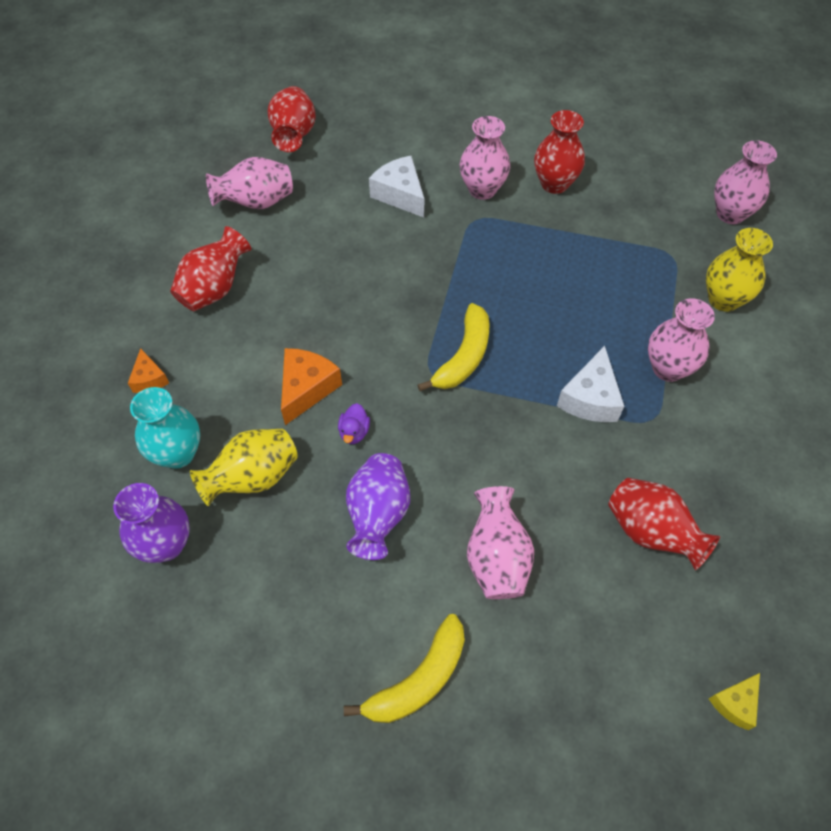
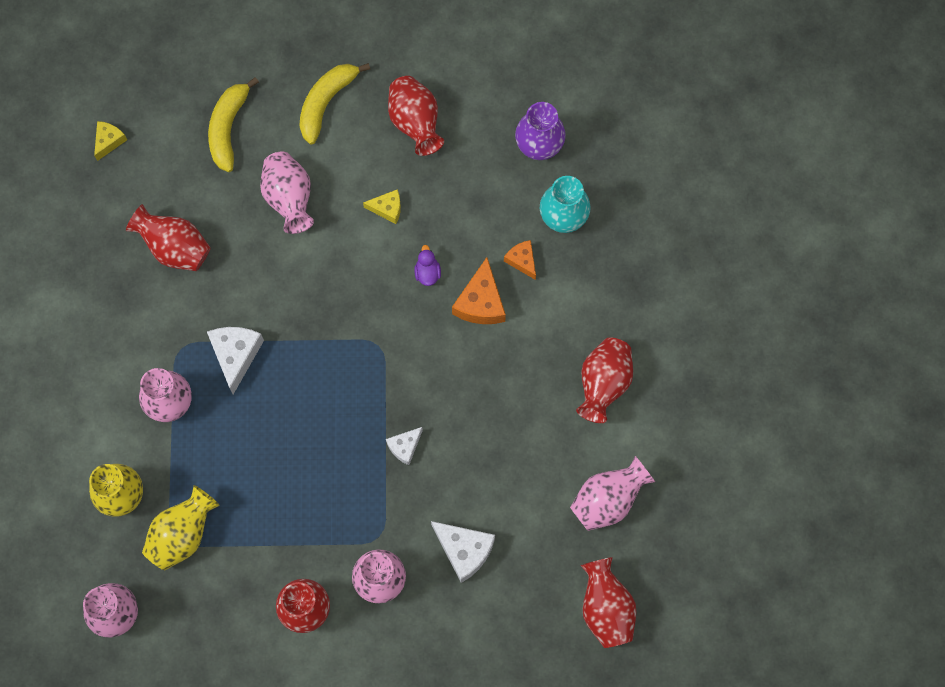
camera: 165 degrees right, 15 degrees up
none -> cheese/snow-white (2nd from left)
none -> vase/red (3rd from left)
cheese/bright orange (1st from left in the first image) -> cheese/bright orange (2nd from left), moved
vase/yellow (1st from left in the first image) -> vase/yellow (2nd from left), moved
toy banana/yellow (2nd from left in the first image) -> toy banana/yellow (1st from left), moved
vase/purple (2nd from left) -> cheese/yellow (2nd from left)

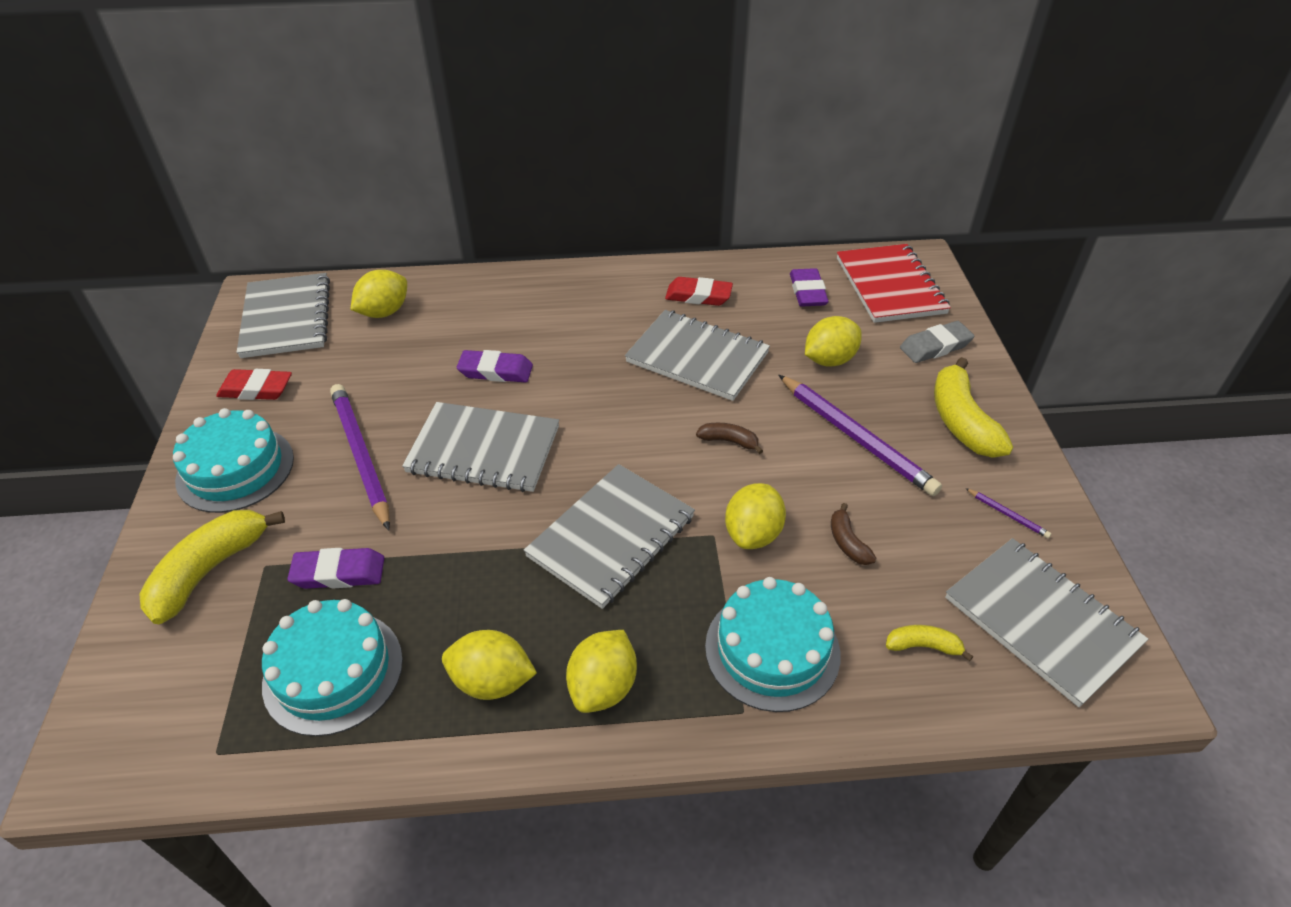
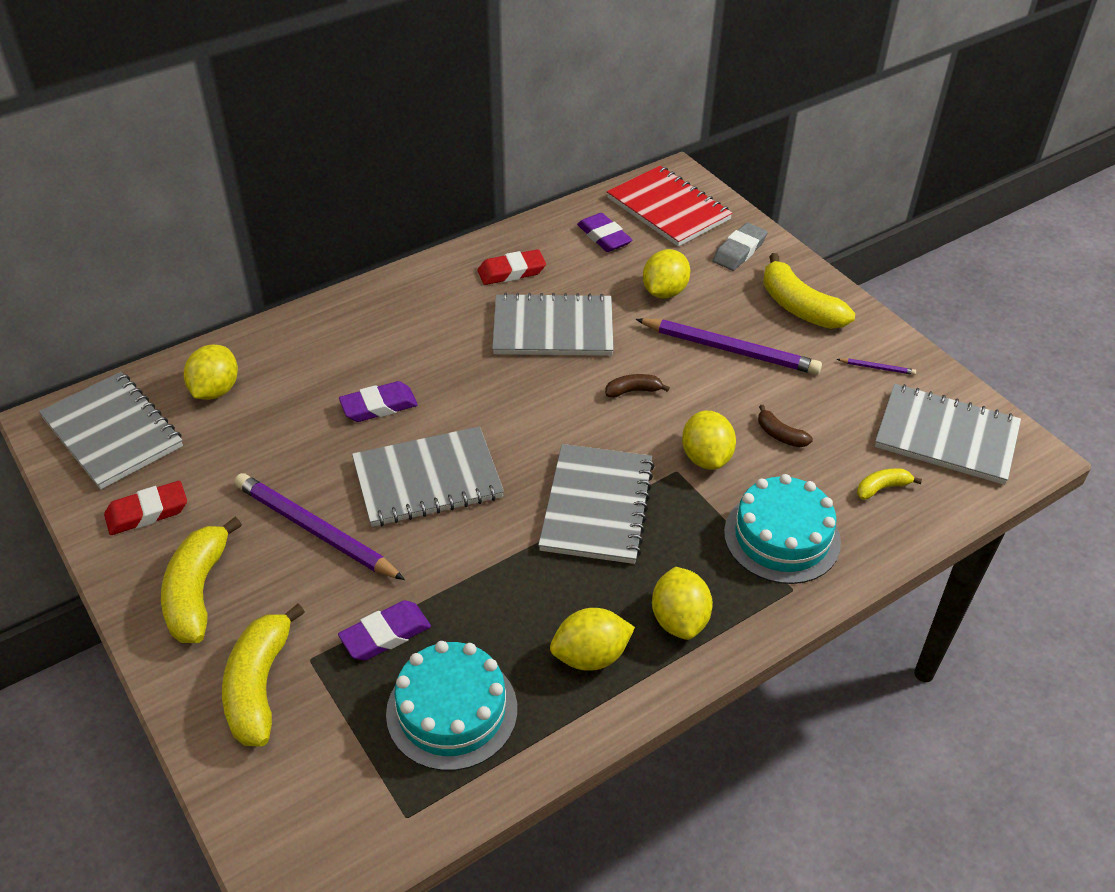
camera: 30 degrees left, 0 degrees up
layer cake/turquoise (1st from left) -> toy banana/yellow (1st from left)

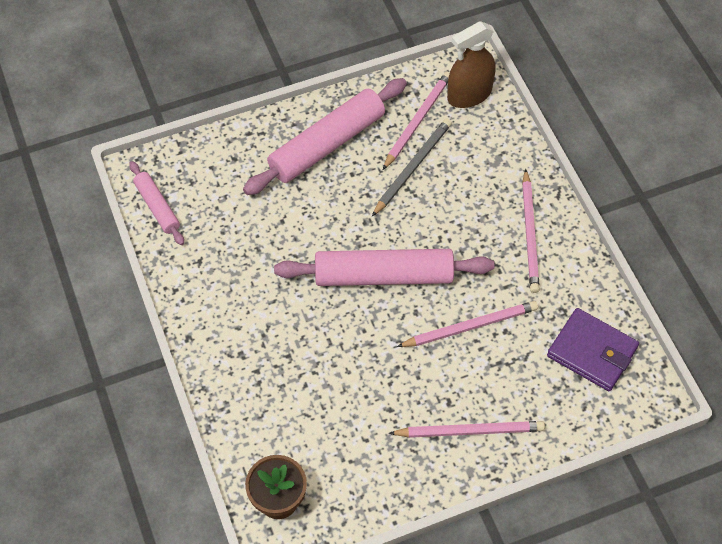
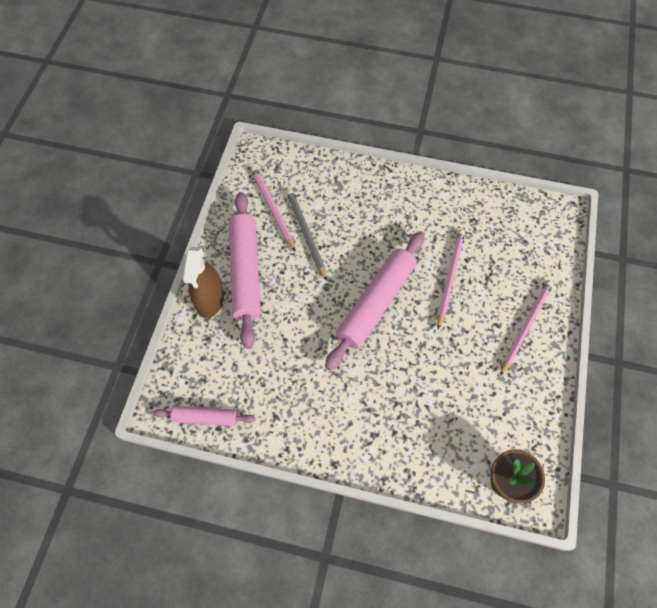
camera: 55 degrees left, 5 degrees up
wooden pencil/pink (4th from left) -> none
wallet/purple -> none
sprayer/dark brown, moved

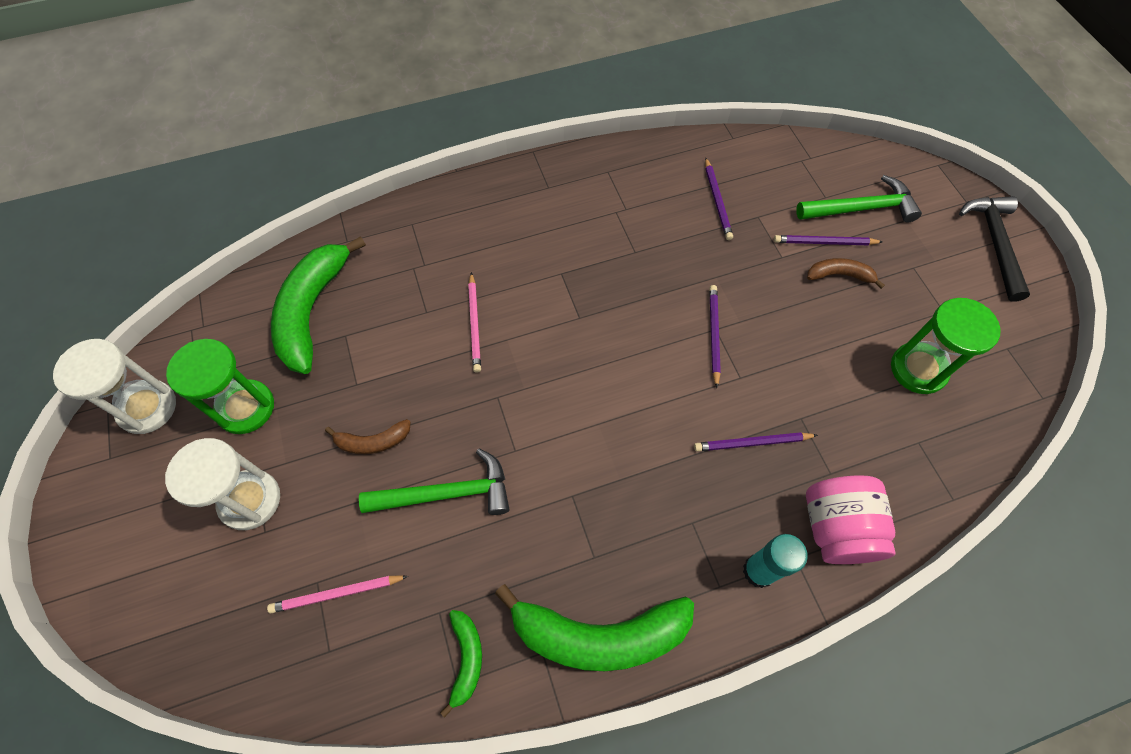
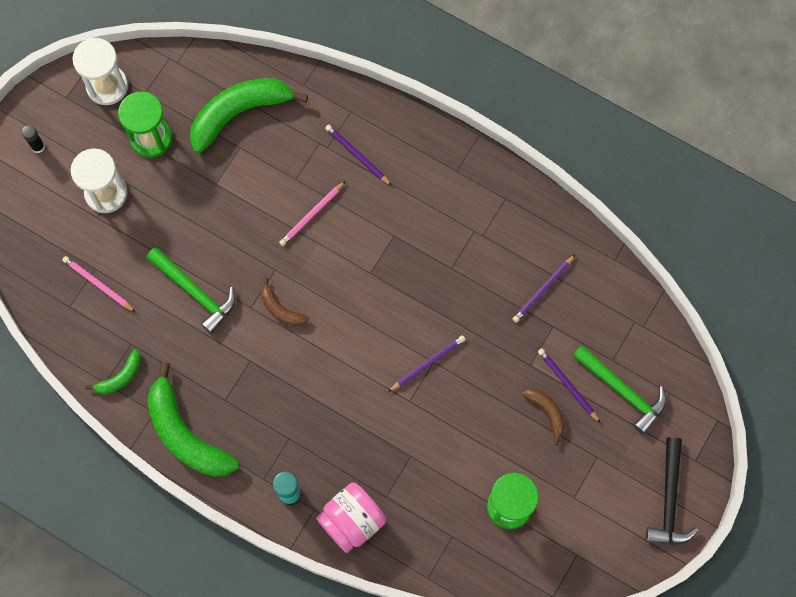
camera: 50 degrees right, 10 degrees up
none -> stick of glue/ebony
toy banana/dark brown (1st from left), moved
wooden pencil/purple (3rd from left in the first image) -> wooden pencil/purple (1st from left), moved
hammer/ebony, 135 degrees clockwise

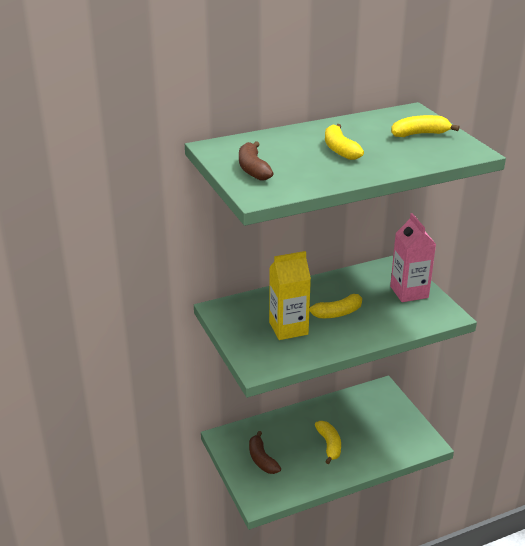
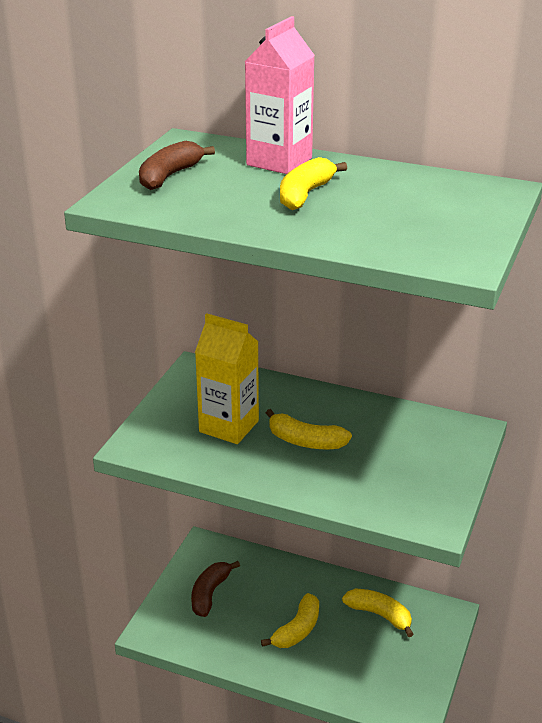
camera: 45 degrees right, 0 degrees up
milk carton/pink, moved
toy banana/yellow (4th from left), moved

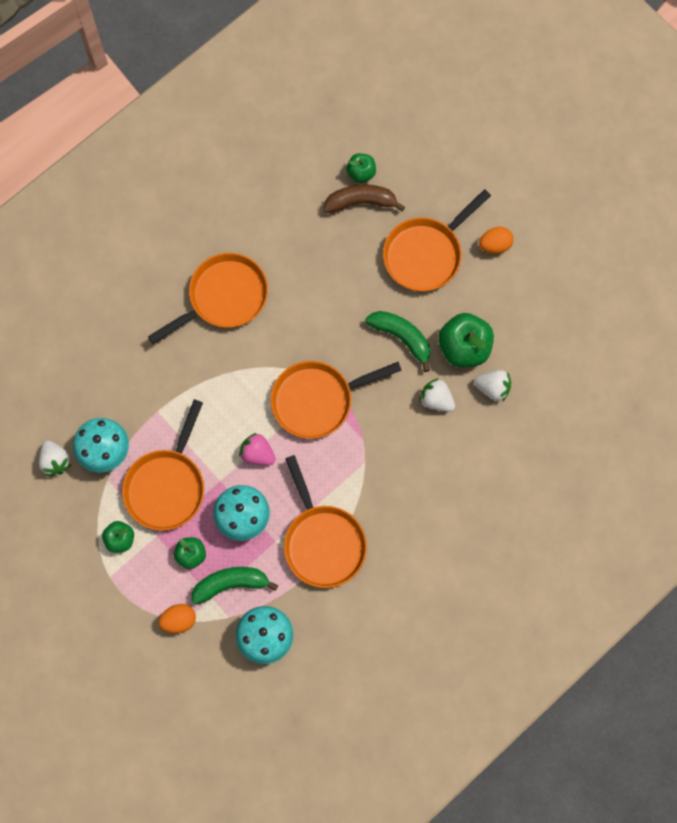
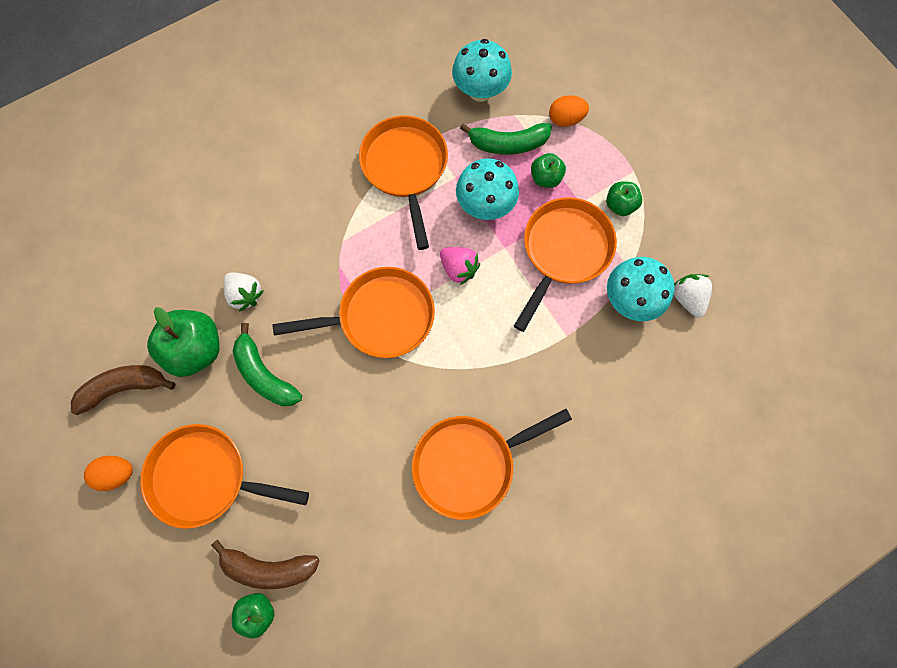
camera: 170 degrees left, 0 degrees up
toy strawberry/snow-white (3rd from left) -> none
none -> toy banana/dark brown (1st from left)
frying pan/bright orange (5th from left in the first image) -> frying pan/bright orange (1st from left), 135 degrees counterclockwise

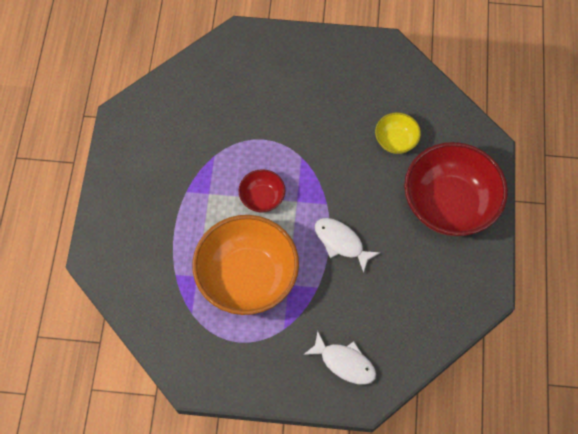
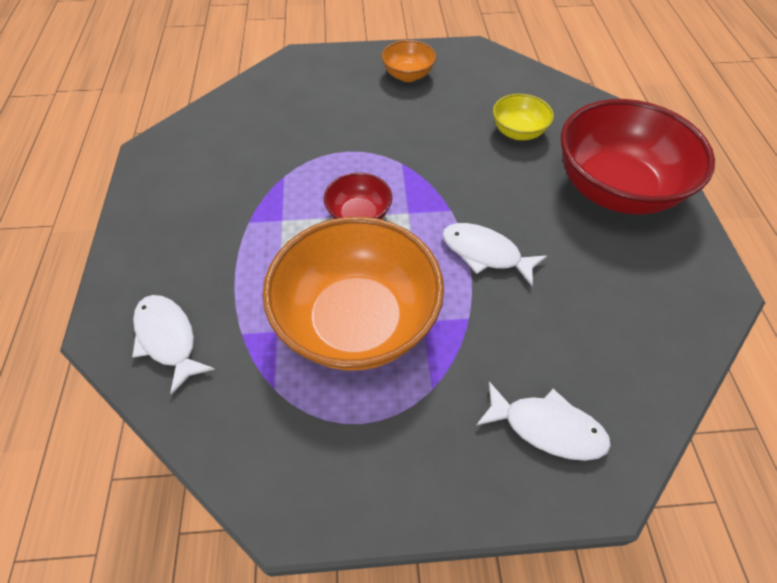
camera: 10 degrees left, 10 degrees down
none -> fish figure/snow-white (1st from left)
none -> deep dish/bright orange (2nd from left)

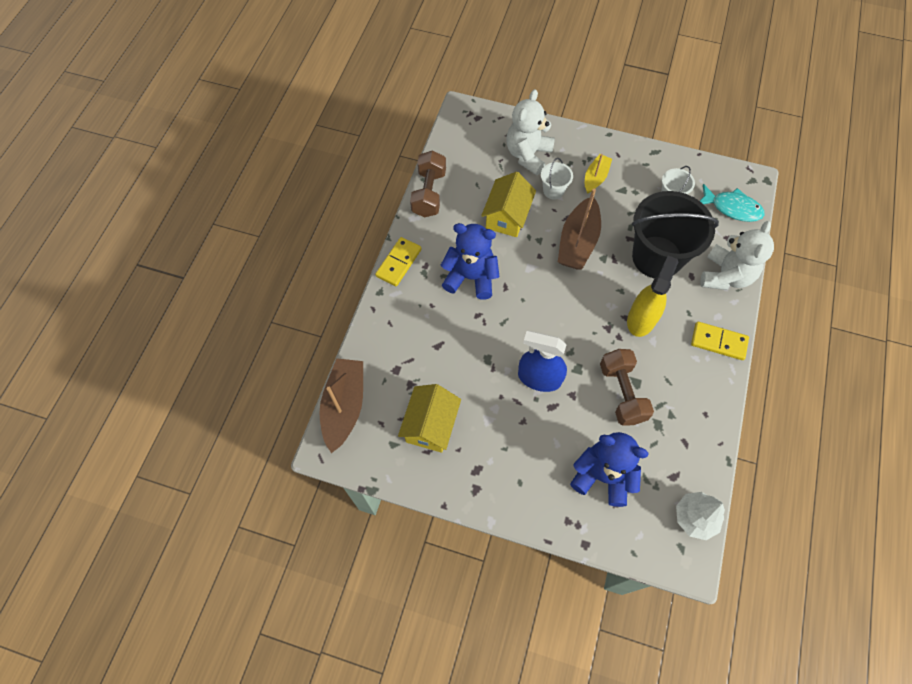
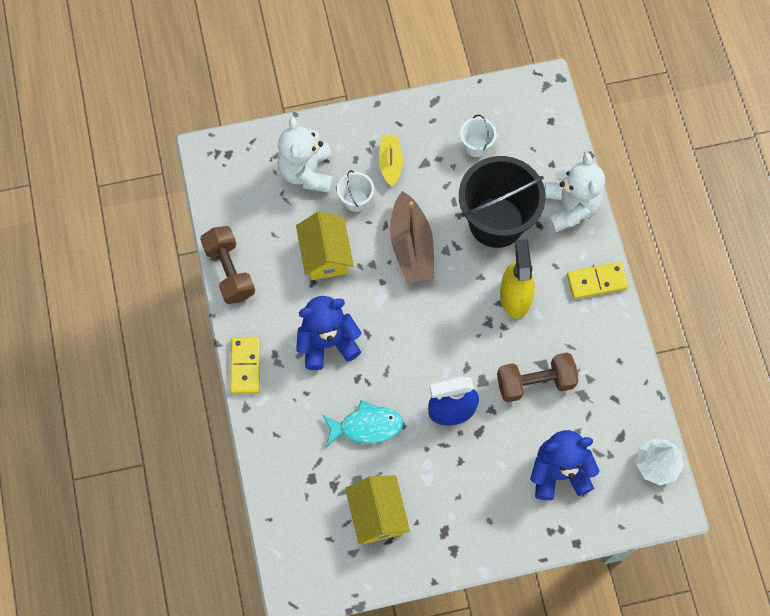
camera: 30 degrees left, 5 degrees up
toy boat/dark brown (1st from left) -> none
fish figure/turquoise, moved
dumbbell/dark brown (2nd from left), 60 degrees counterclockwise

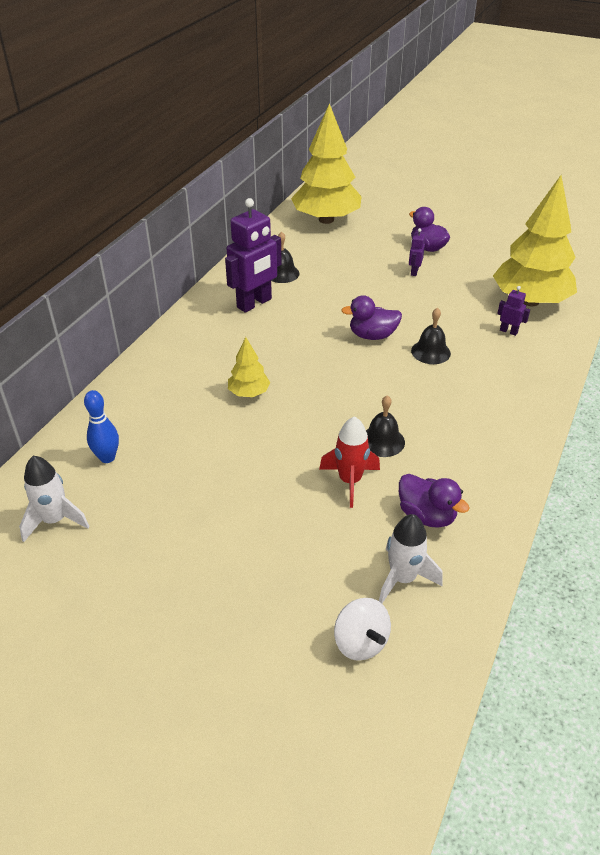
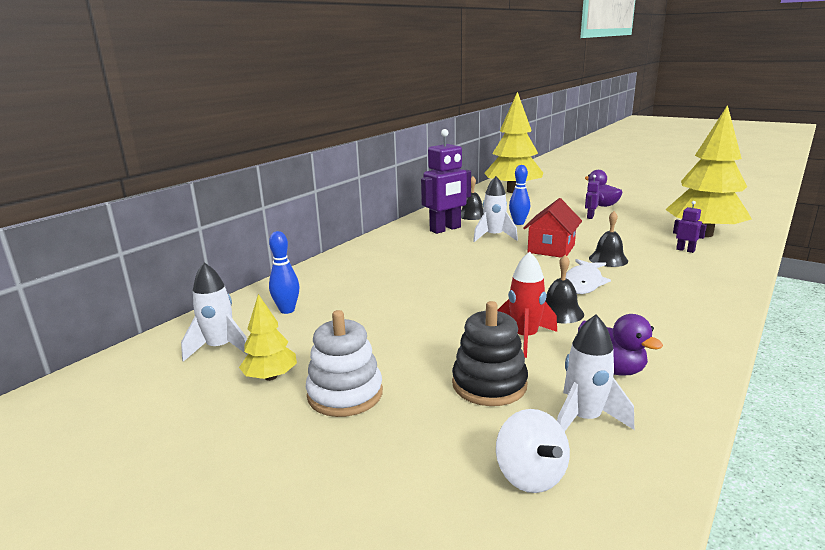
camera: 10 degrees right, 20 degrees down
none -> stacking toy/snow-white
none -> stacking toy/ebony
none -> rocket/snow-white (2nd from left)
none -> tenpin/royal blue (2nd from left)
none -> fish figure/snow-white
toy tree/yellow (1st from left), moved
duck/purple (1st from left) -> cottage/red

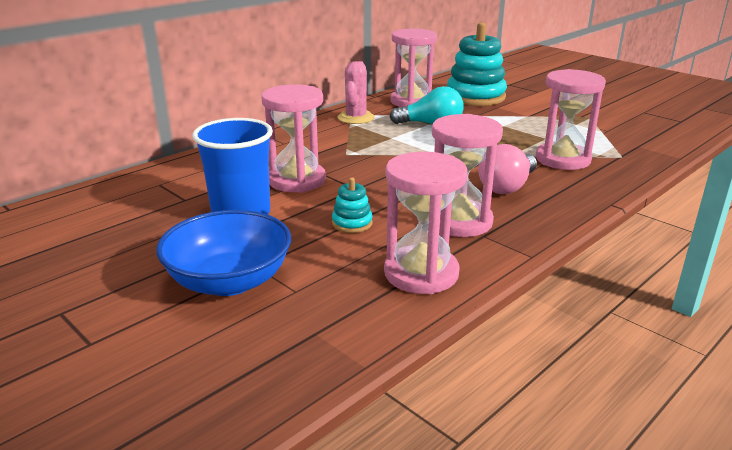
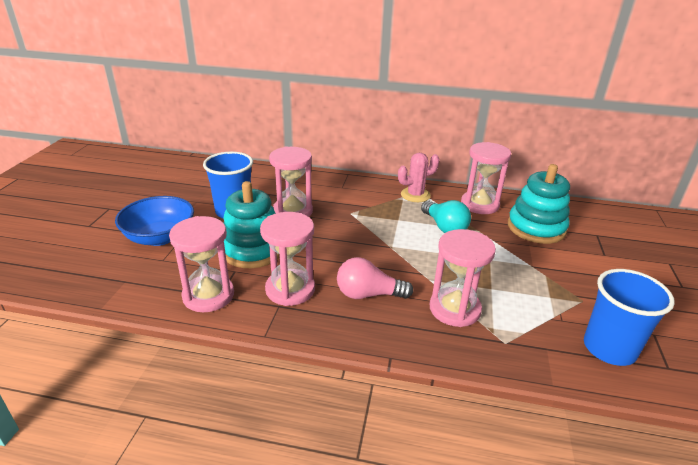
camera: 55 degrees right, 5 degrees up
none -> tumbler/royal blue (2nd from left)
stacking toy/turquoise (1st from left), x2.25

